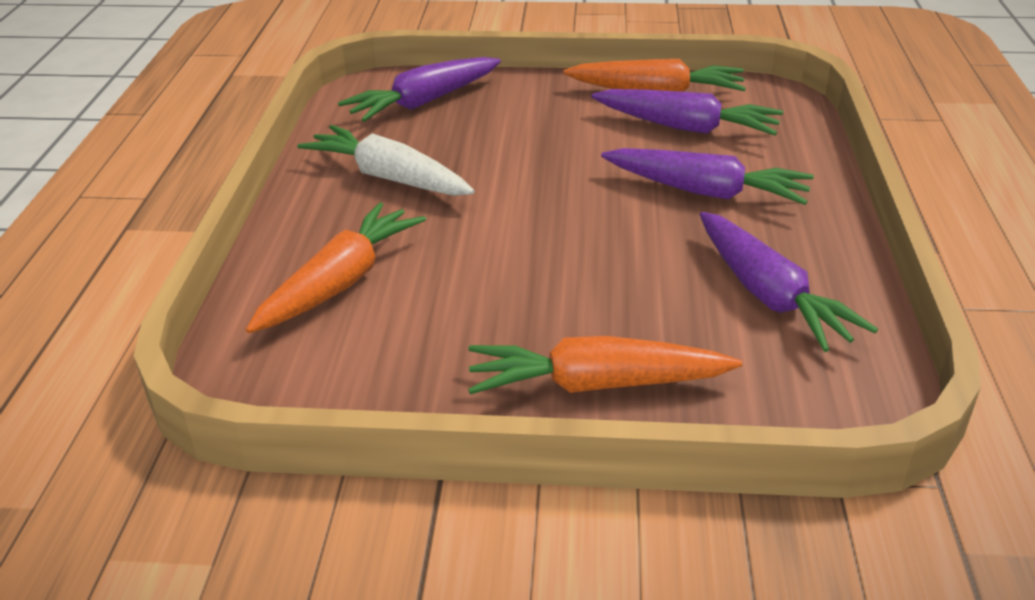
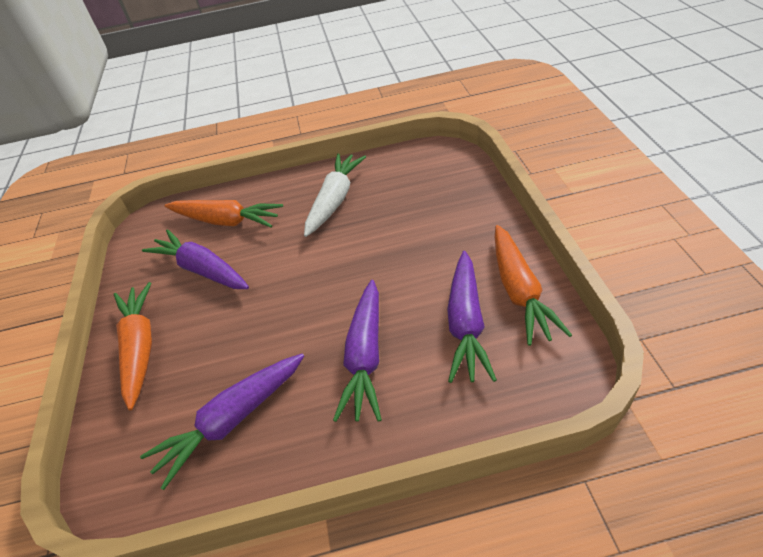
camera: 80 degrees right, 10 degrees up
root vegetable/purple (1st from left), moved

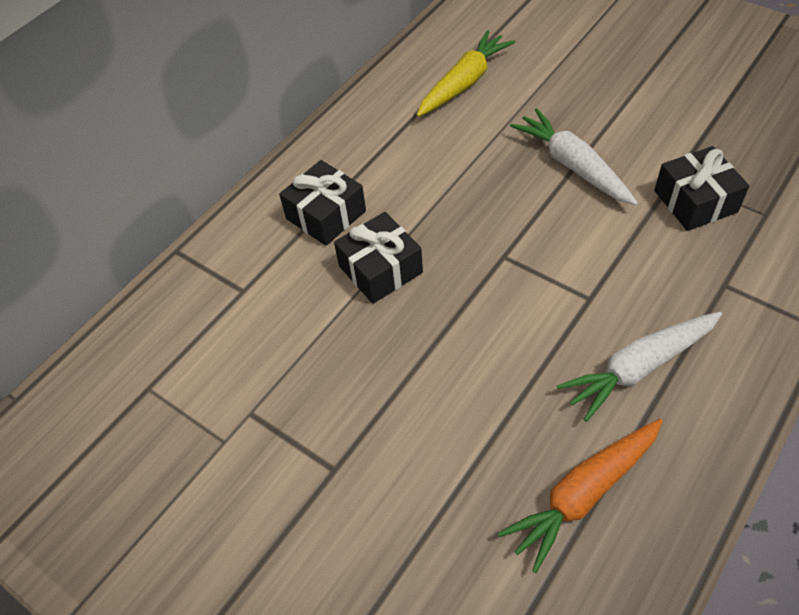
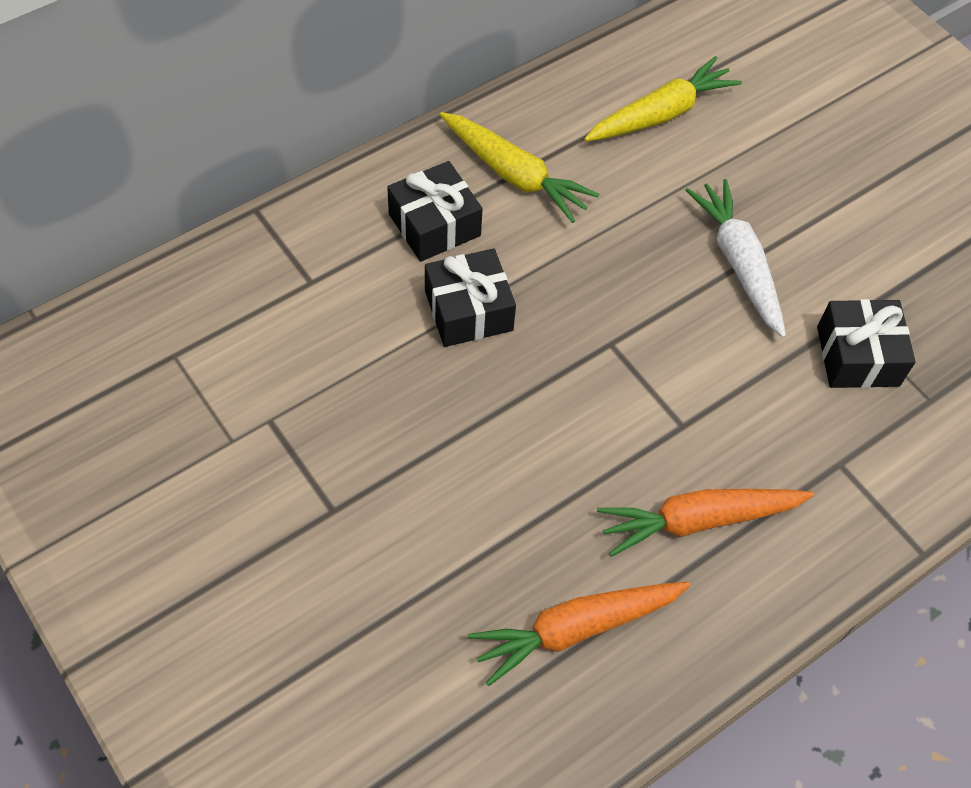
camera: 10 degrees right, 5 degrees up
none -> root vegetable/yellow (1st from left)
root vegetable/snow-white (2nd from left) -> root vegetable/bright orange (2nd from left)

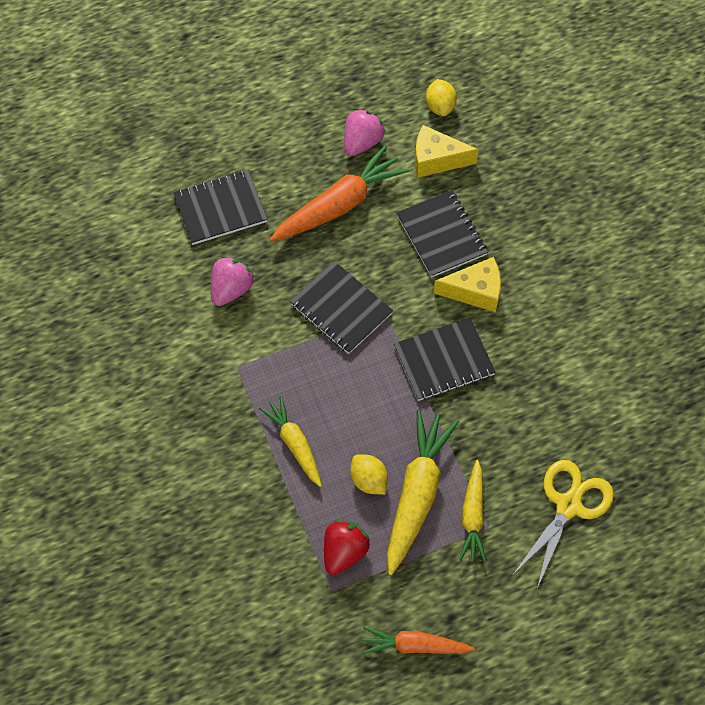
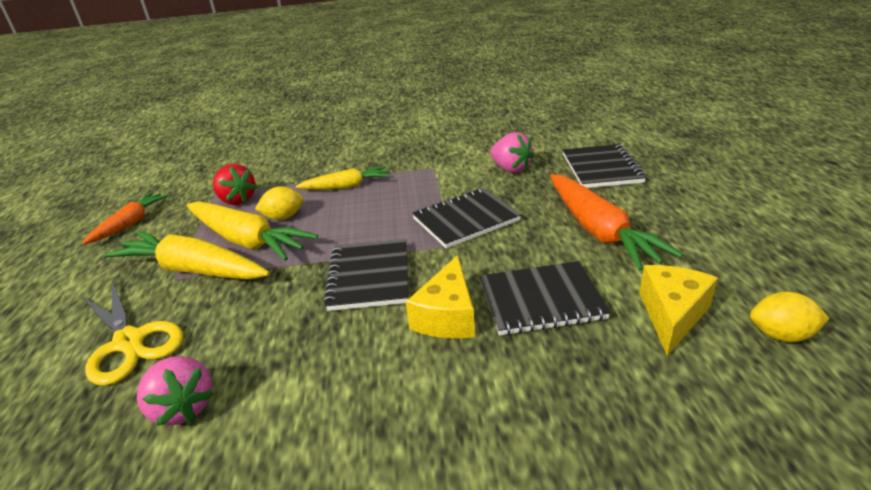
camera: 110 degrees right, 30 degrees down
toy strawberry/pink (2nd from left in the first image) -> toy strawberry/pink (1st from left), moved
root vegetable/yellow (3rd from left in the first image) -> root vegetable/yellow (1st from left), x1.64

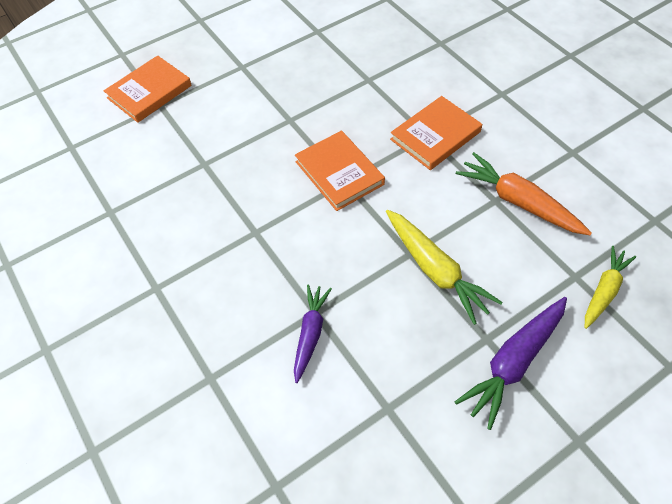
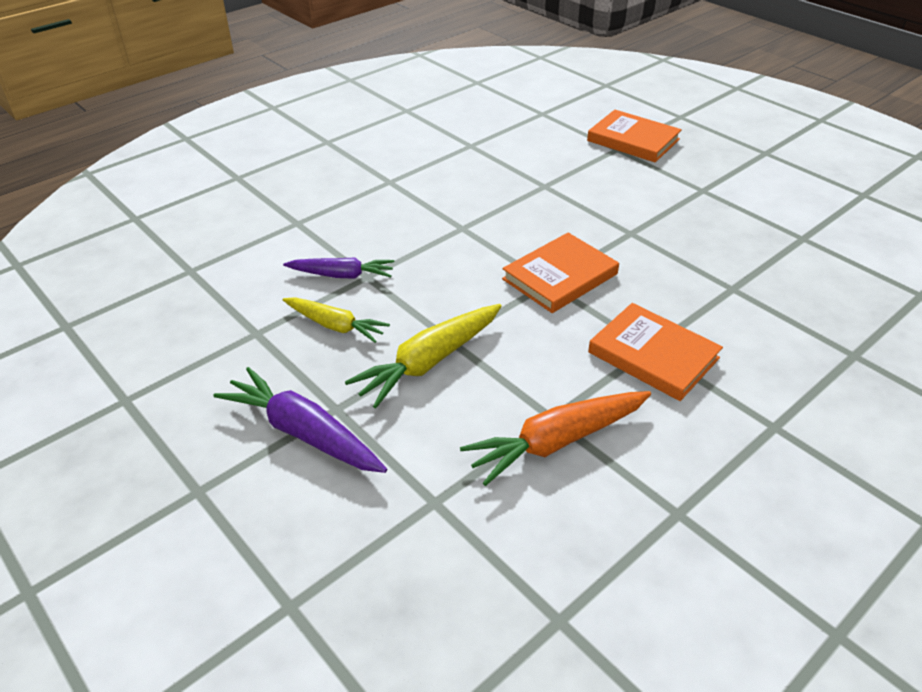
camera: 80 degrees right, 15 degrees down
root vegetable/yellow (2nd from left in the first image) -> root vegetable/yellow (1st from left), moved
root vegetable/bright orange, 150 degrees counterclockwise

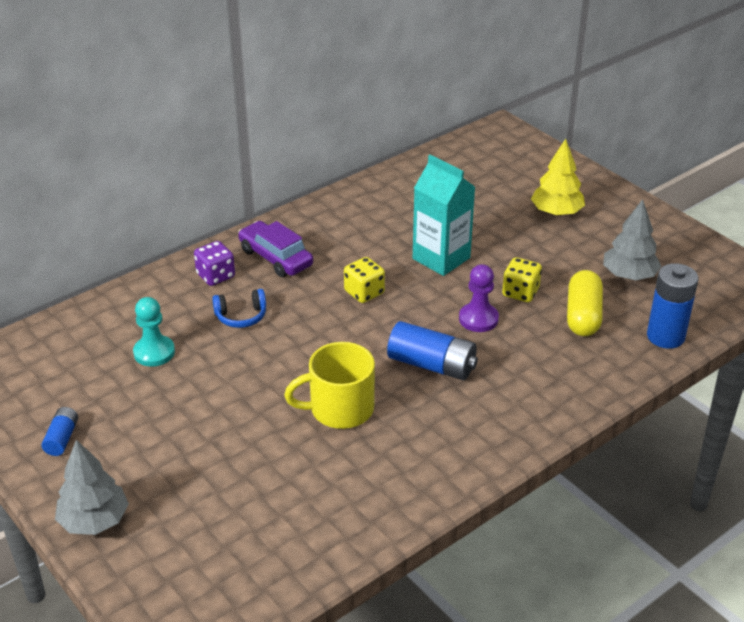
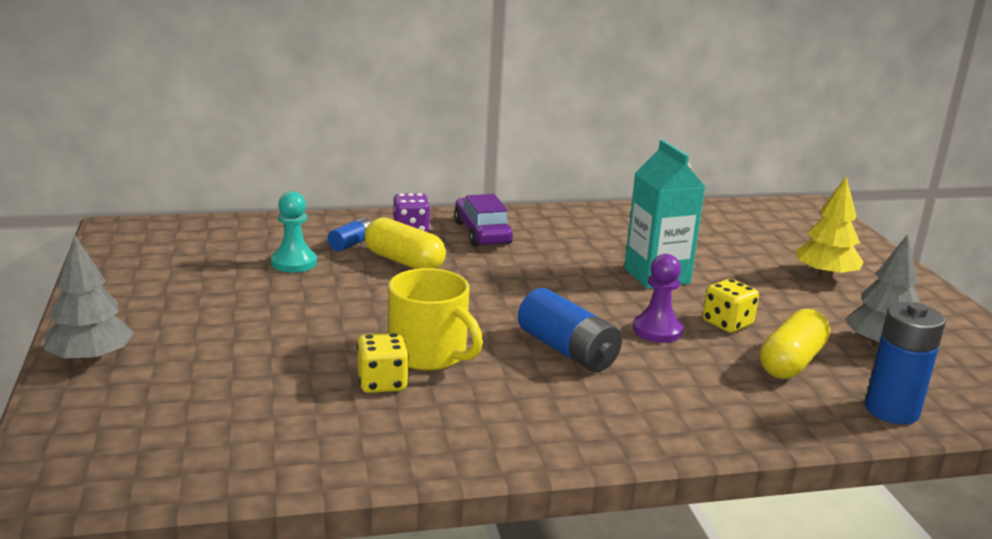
camera: 25 degrees right, 15 degrees down
battery/royal blue (1st from left), moved
game die/yellow (1st from left), moved
headset/royal blue -> capsule/yellow (1st from left)
tea mug/yellow, 150 degrees counterclockwise

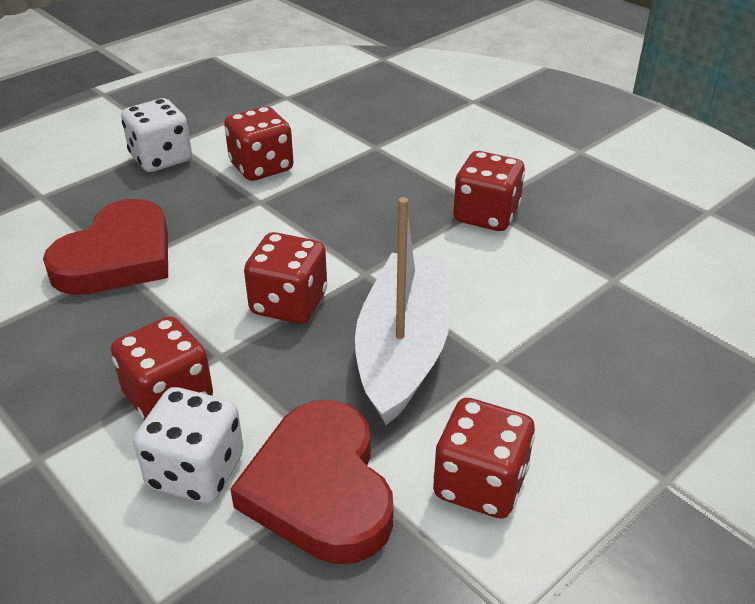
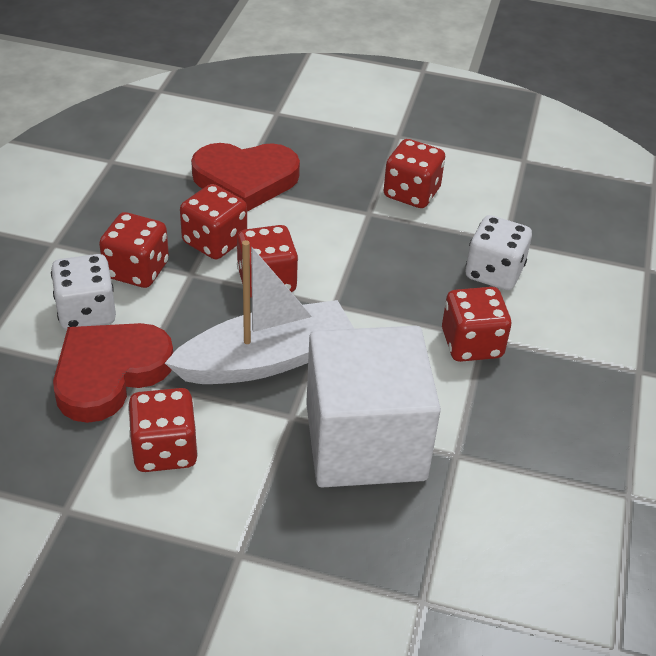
camera: 55 degrees right, 5 degrees up
none -> game die/red (3rd from left)
none -> solid cube/snow-white
game die/snow-white (1st from left in the first image) -> game die/snow-white (2nd from left), moved

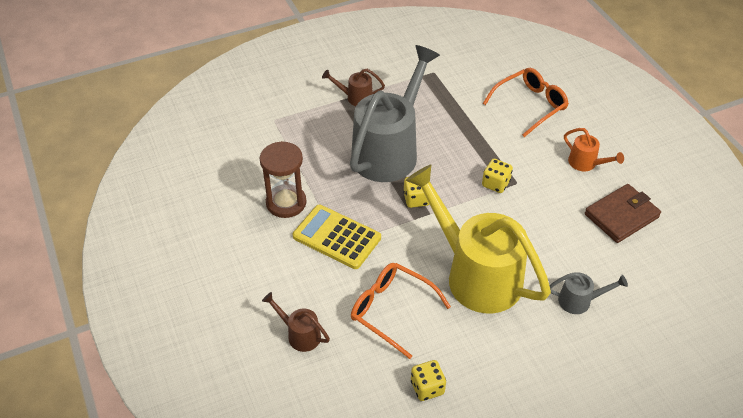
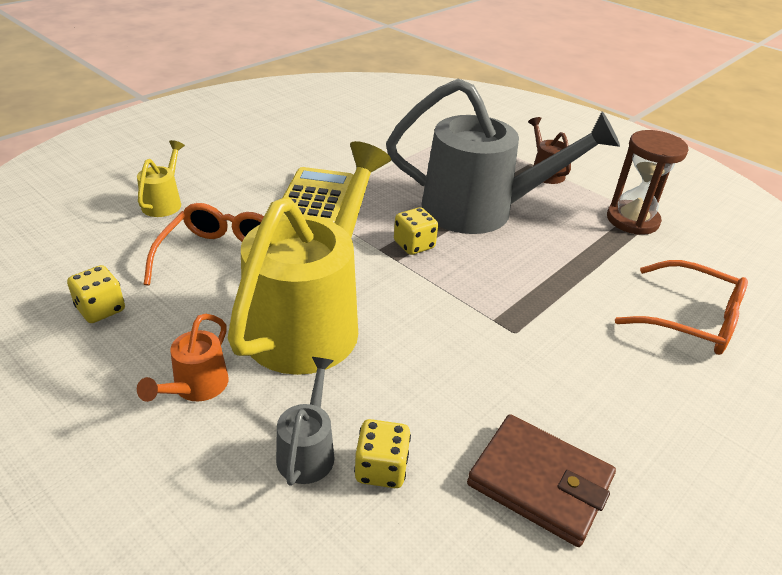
camera: 65 degrees right, 10 degrees down
sandglass/dark brown, moved
game die/yellow (3rd from left in the first image) -> game die/yellow (2nd from left), moved
sprinkling can/bright orange, moved
sprinkling can/dark brown (1st from left) -> sprinkling can/yellow (1st from left)
sprinkling can/gray (2nd from left in the first image) -> sprinkling can/gray (1st from left), 150 degrees counterclockwise

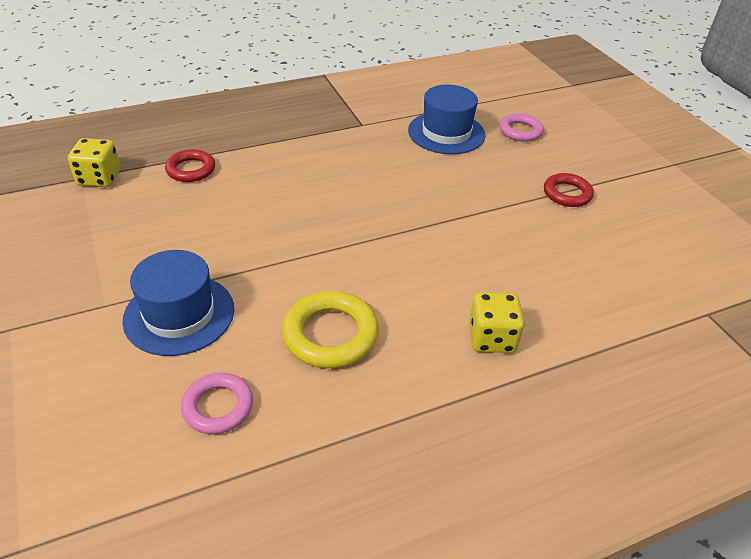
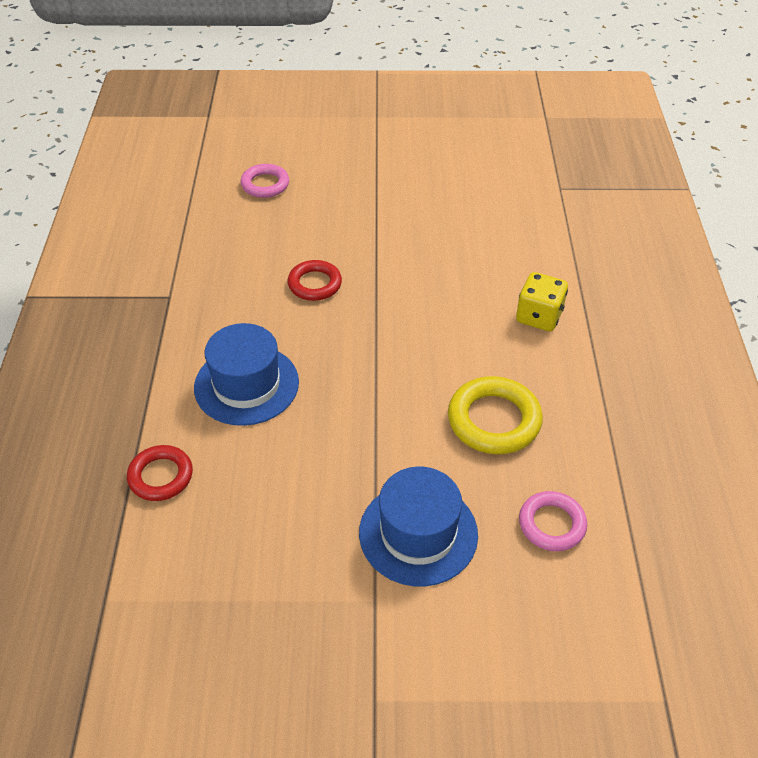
camera: 65 degrees left, 5 degrees up
game die/yellow (1st from left) -> none
top hat/royal blue (2nd from left in the first image) -> top hat/royal blue (1st from left), moved
torus/red (2nd from left), moved

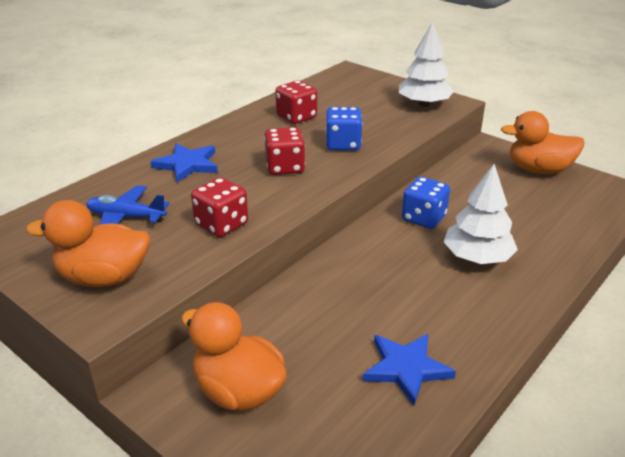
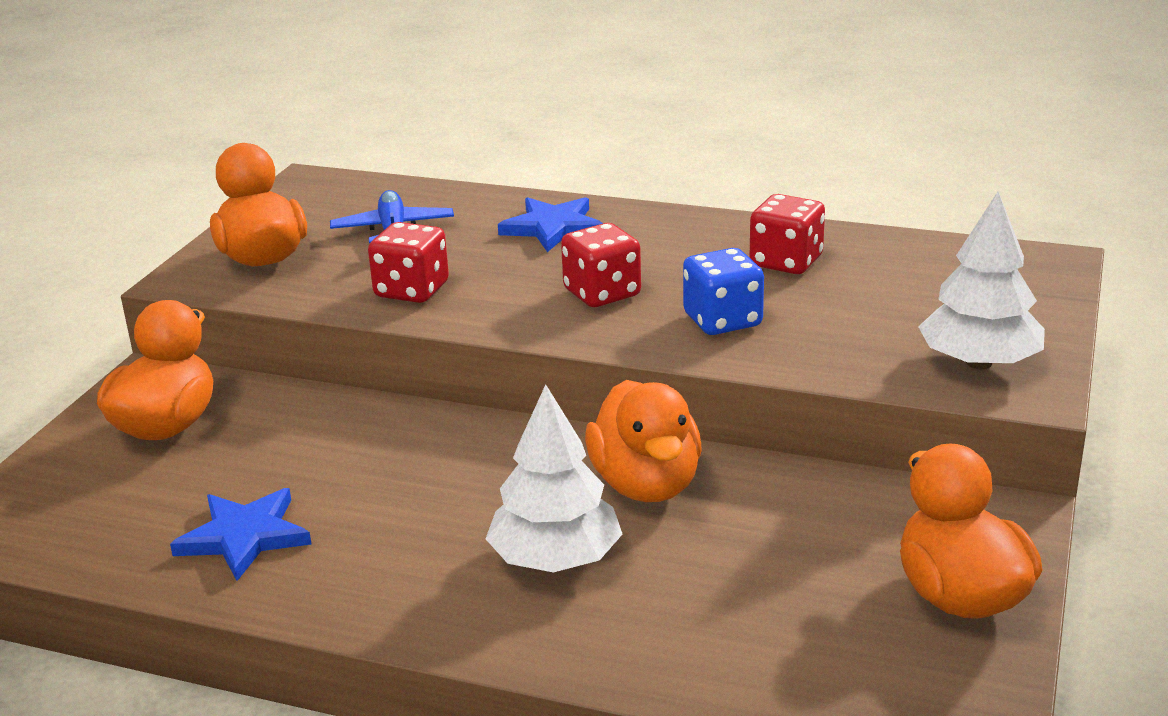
camera: 70 degrees right, 5 degrees down
game die/royal blue (2nd from left) -> duck/bright orange (3rd from left)

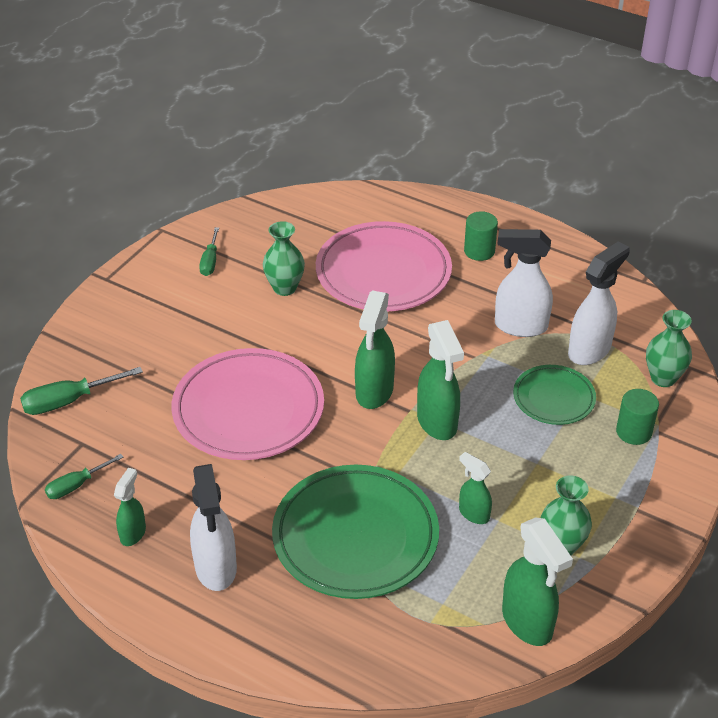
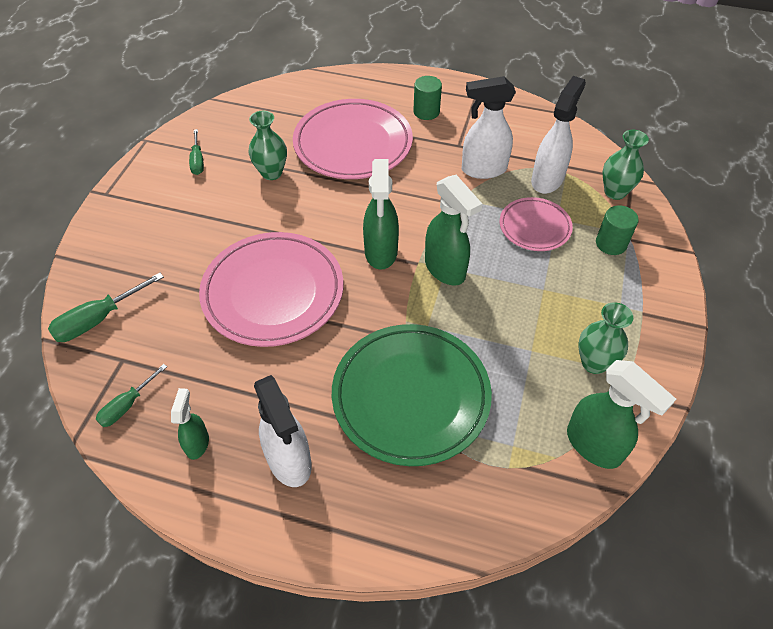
camera: 15 degrees left, 10 degrees up
sprayer/emerald (4th from left) -> none
dinner plate/emerald (2nd from left) -> dinner plate/pink (3rd from left)

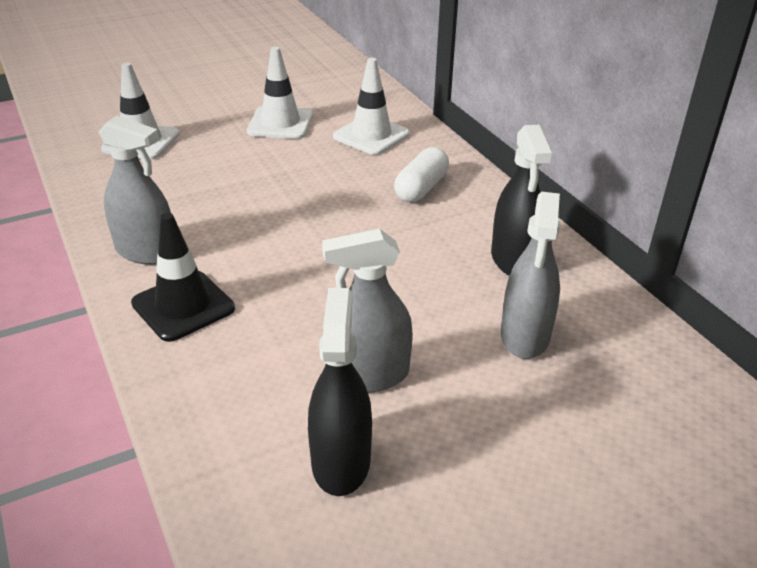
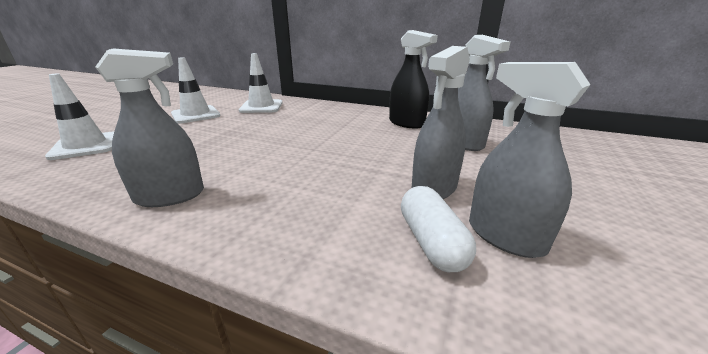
camera: 40 degrees left, 10 degrees down
road cone/ebony -> none
capsule/snow-white, moved
sprayer/ebony (1st from left) -> sprayer/gray (4th from left)

